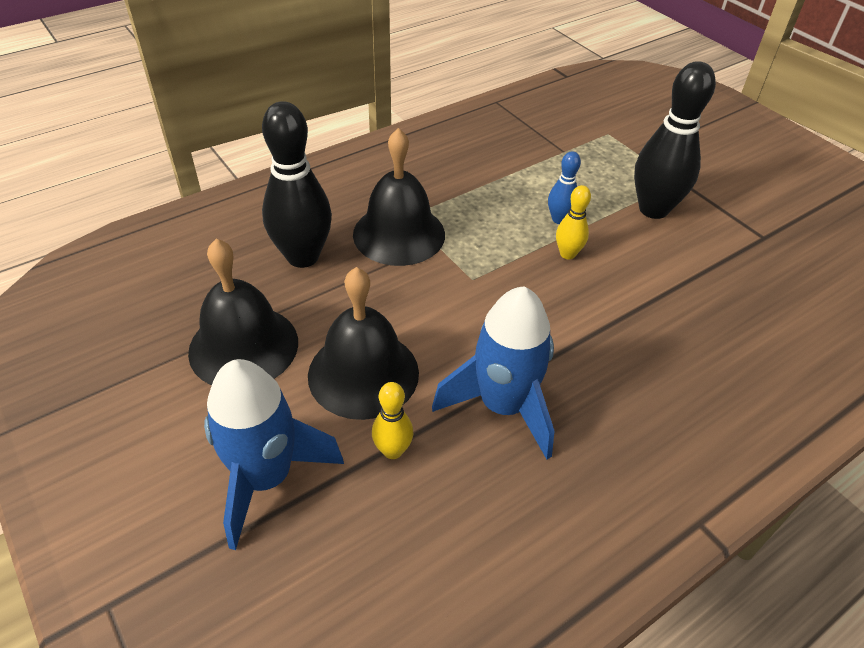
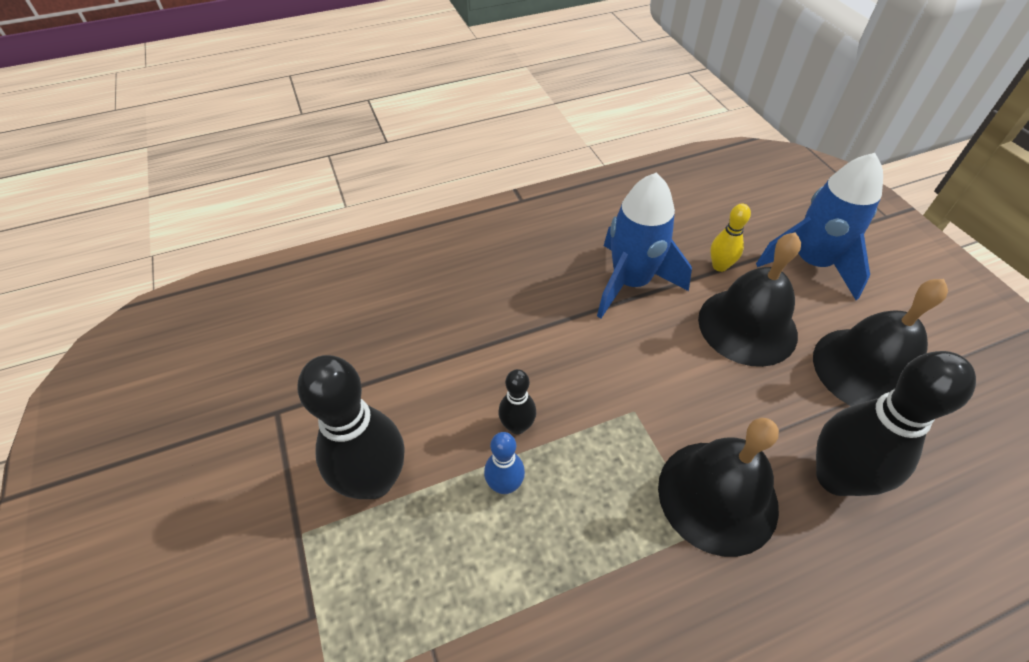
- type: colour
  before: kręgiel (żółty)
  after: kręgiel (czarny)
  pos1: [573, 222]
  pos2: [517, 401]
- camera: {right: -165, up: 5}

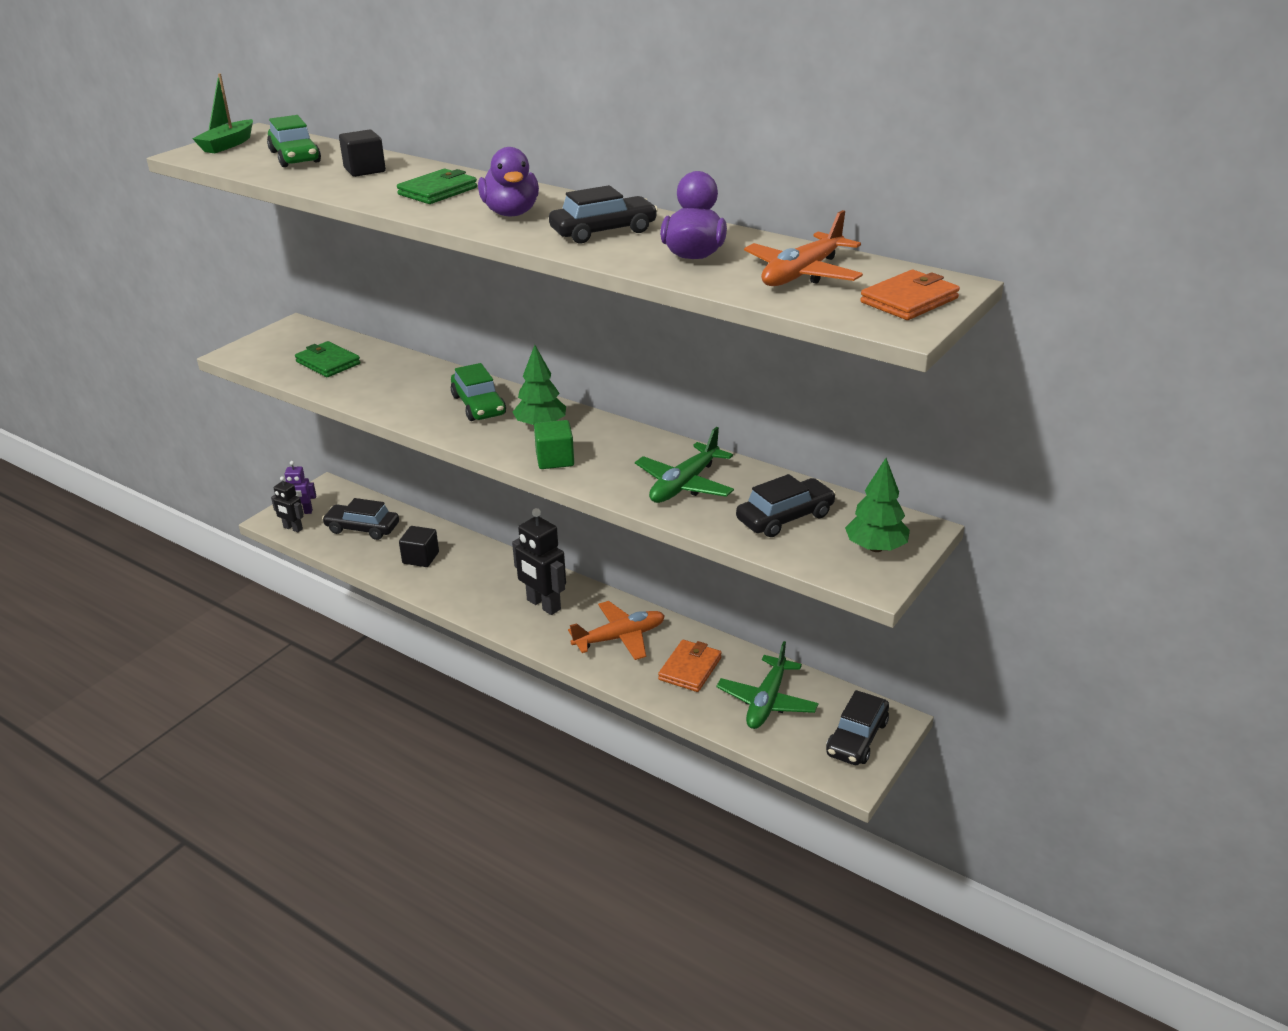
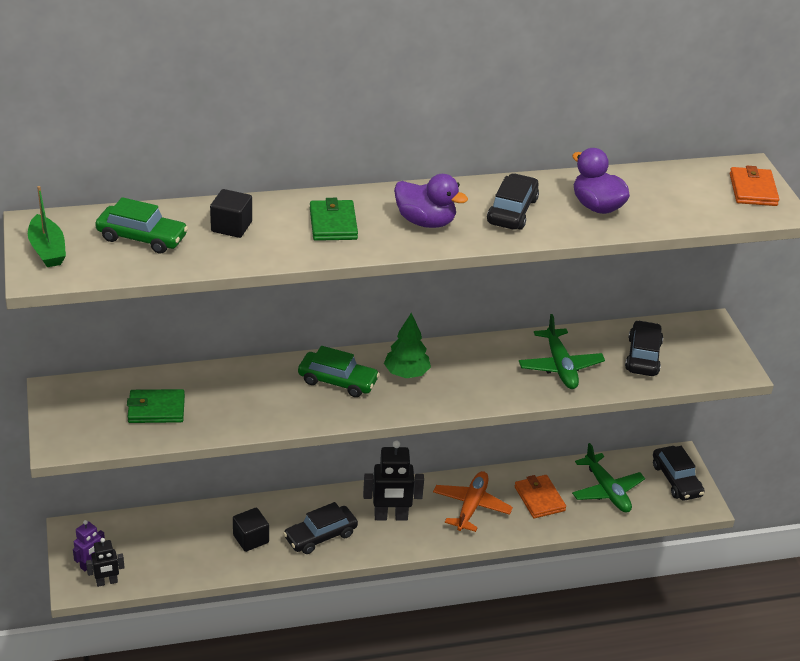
- type: missing
  before: samolot (pomarańczowy)
  pos1: [803, 248]
- type: missing
  before: sześcian (zielony)
  pos1: [554, 444]
- type: missing
  before: drzewko (zielony)
  pos1: [877, 505]
- type: relocated
  before: samochód (czarny)
  pos1: [360, 519]
  pos2: [320, 528]
- camera: {right: -50, up: 5}

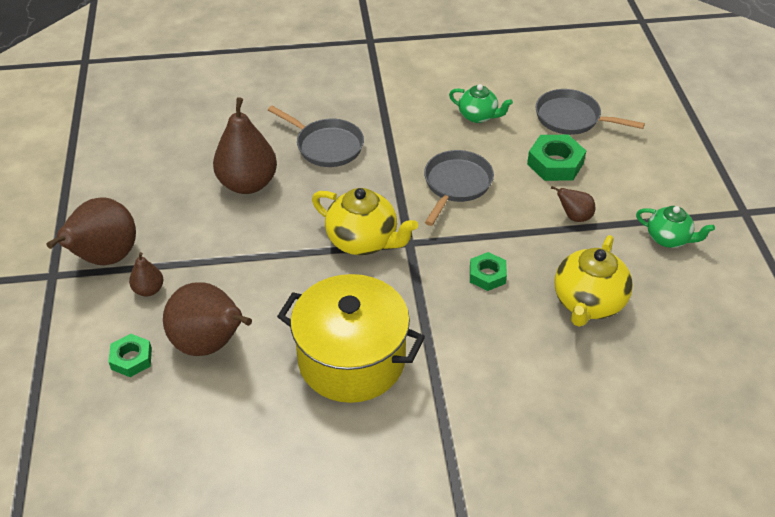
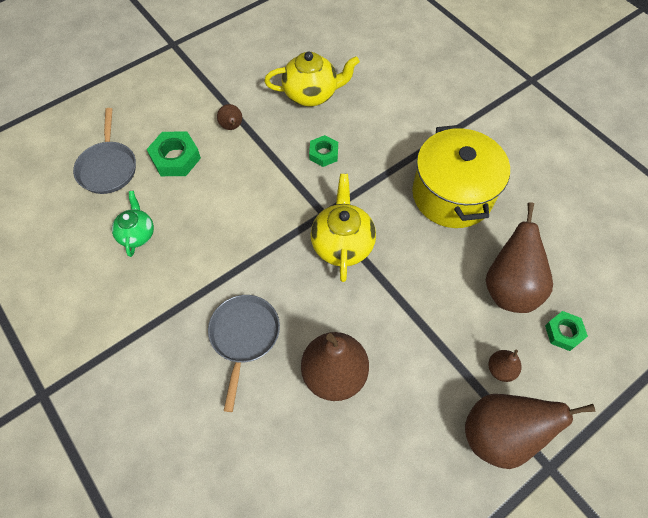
- type: missing
  before: patelnia (szary)
  pos1: [459, 188]
- type: missing
  before: imbryk (zielony)
  pos1: [675, 227]
- camera: {right: -120, up: 15}

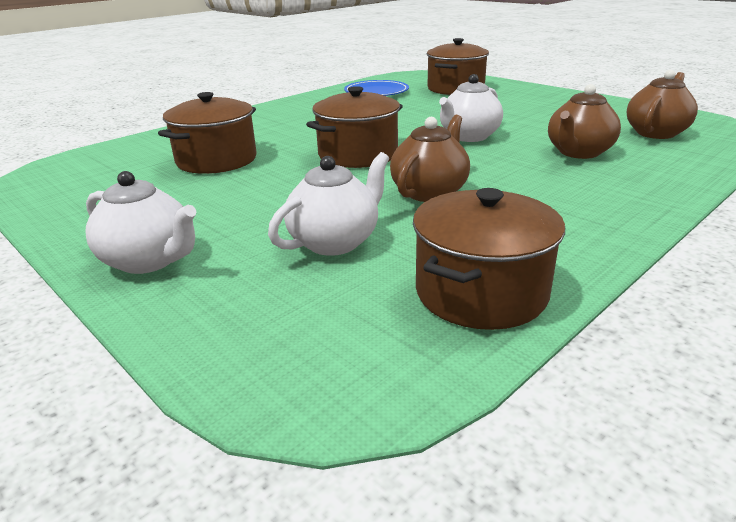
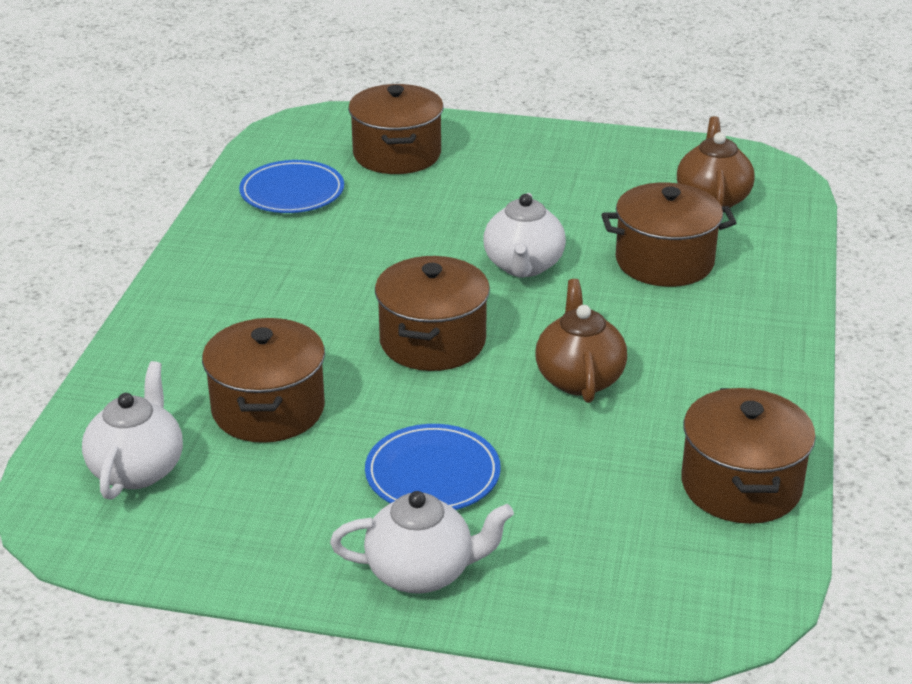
- type: exchanged
  before: imbryk (brązowy)
  after: garnek (brązowy)
  pos1: [584, 121]
  pos2: [669, 235]
- type: relocated
  before: imbryk (biały)
  pos1: [328, 204]
  pos2: [132, 430]
- type: appeared
  after: talerz (niebieski)
  pos2: [433, 467]
- camera: {right: -35, up: 5}

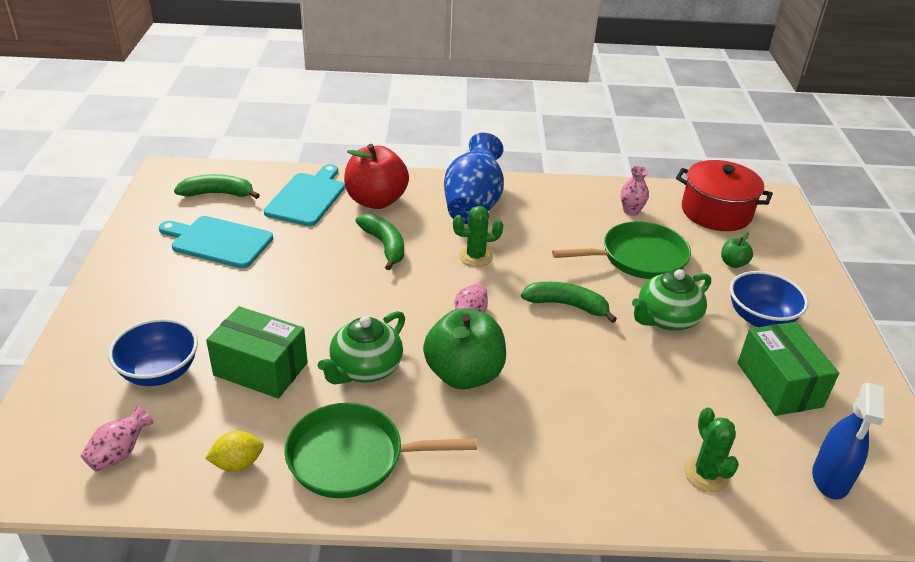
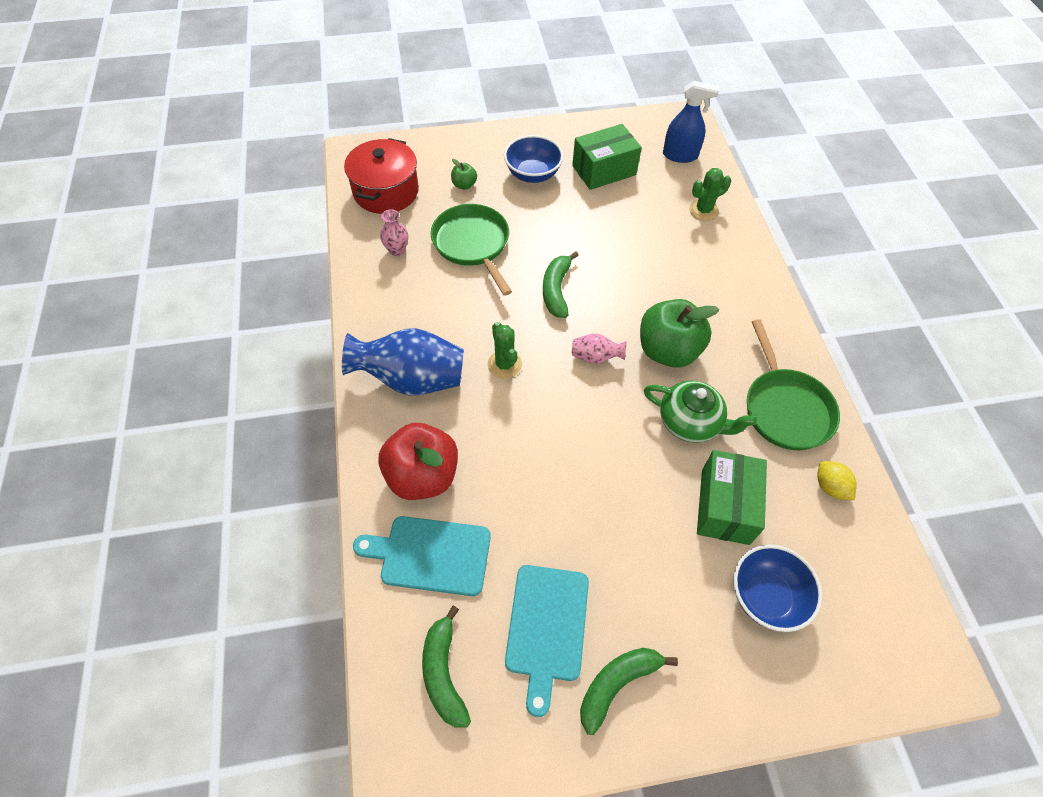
- type: relocated
  before: banan (zielony)
  pos1: [380, 242]
  pos2: [629, 691]
- type: missing
  before: imbryk (zielony)
  pos1: [671, 300]
- type: missing
  before: wazon (różowy)
  pos1: [117, 439]
- camera: {right: -100, up: 20}

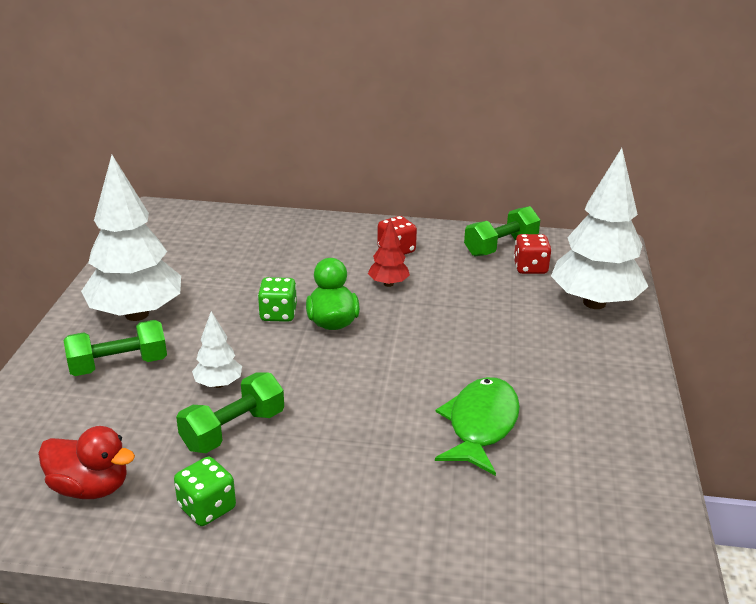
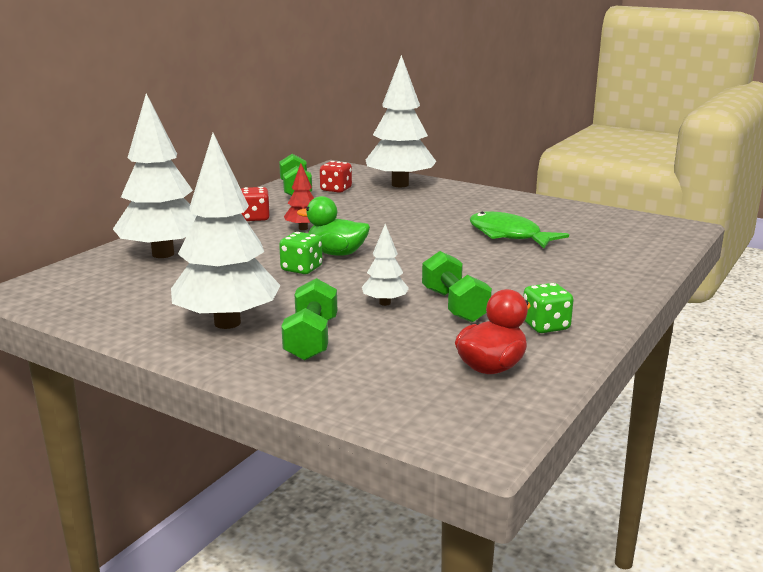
- type: appeared
  after: drzewko (biały)
  pos2: [155, 175]
- camera: {right: -65, up: -10}

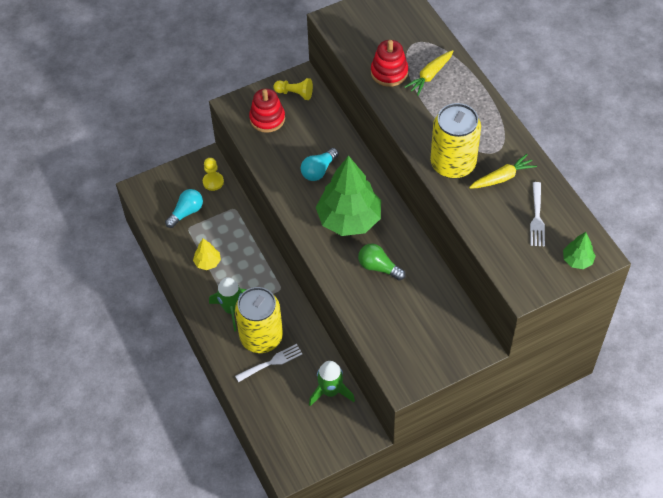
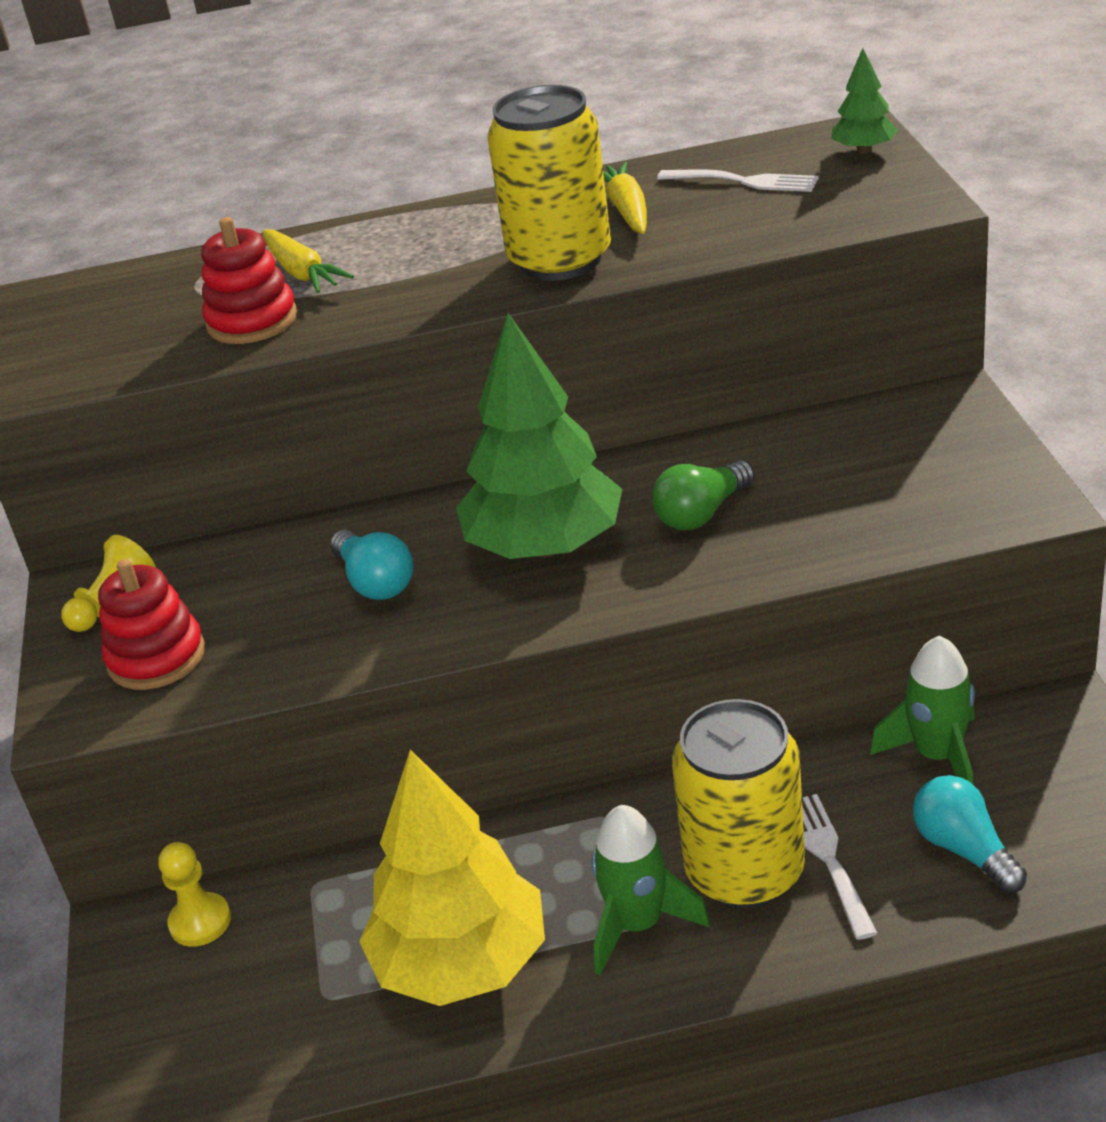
- type: relocated
  before: żarówka (turkusowy)
  pos1: [184, 208]
  pos2: [970, 834]
- type: size
  before: drzewko (żółty)
  pos1: [207, 254]
  pos2: [452, 877]
  scale: 2.24
- camera: {right: -70, up: -20}

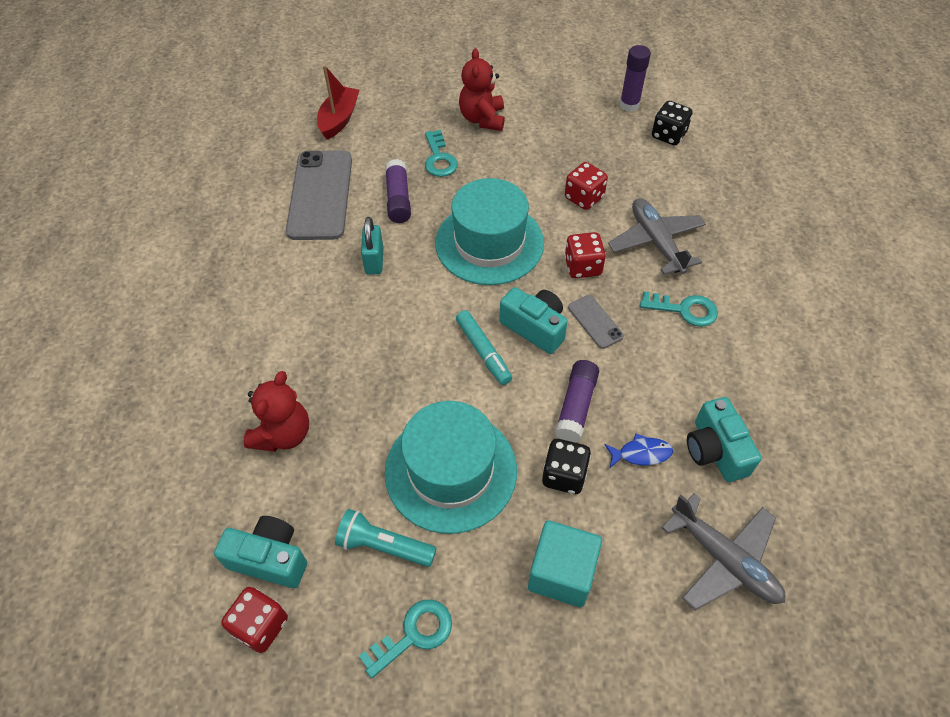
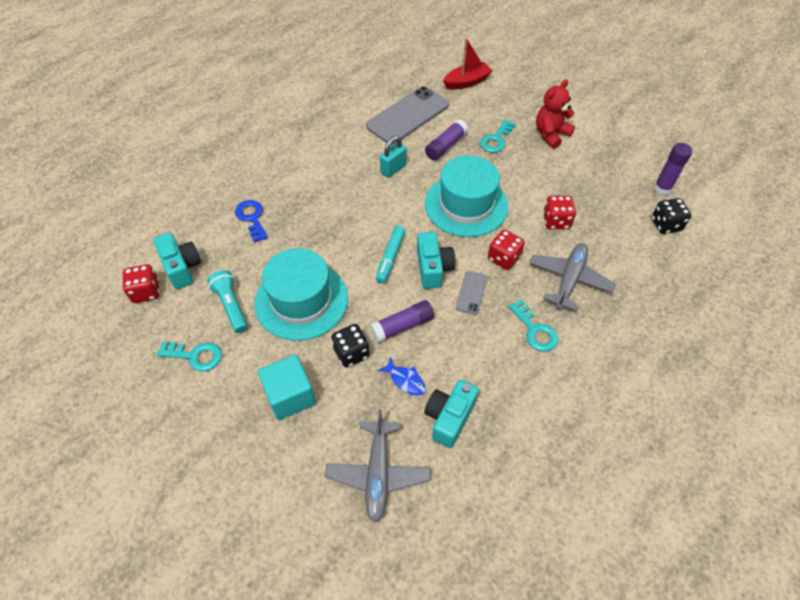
- type: exchanged
  before: miś (czerwony)
  after: klucz (niebieski)
  pos1: [276, 411]
  pos2: [251, 221]
- camera: {right: 45, up: 0}

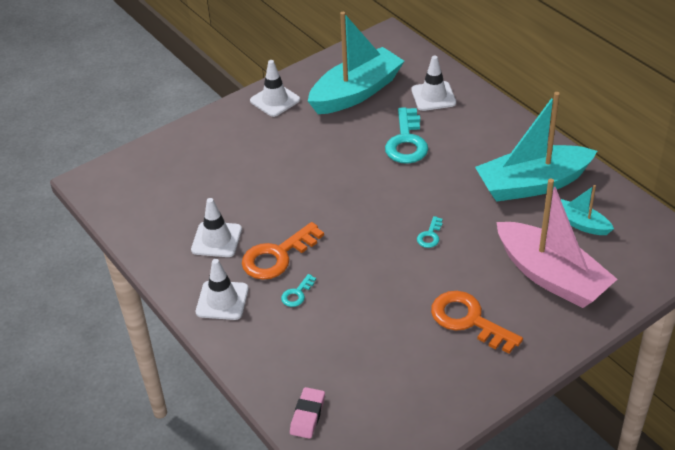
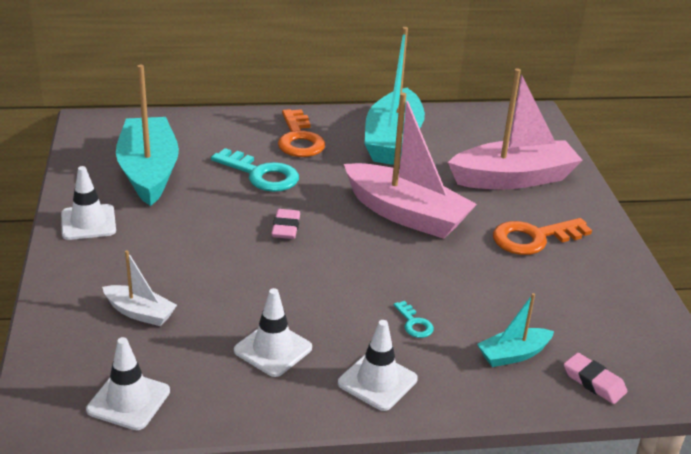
- type: relocated
  before: pachołek (biały)
  pos1: [433, 83]
  pos2: [128, 383]
- type: relocated
  before: łódka (turkusowy)
  pos1: [587, 210]
  pos2: [515, 330]
- type: exchanged
  before: klucz (turkusowy)
  after: łódka (różowy)
  pos1: [430, 232]
  pos2: [410, 166]
- type: relocated
  before: klucz (pomarańczowy)
  pos1: [283, 251]
  pos2: [302, 133]
- type: appeared
  after: gumka do mazania (różowy)
  pos2: [285, 224]
- type: appeared
  after: łódka (biały)
  pos2: [139, 288]
- camera: {right: -65, up: -10}

